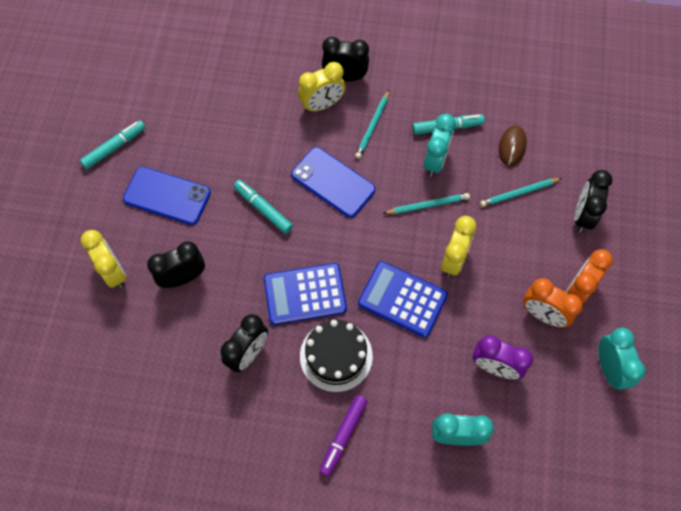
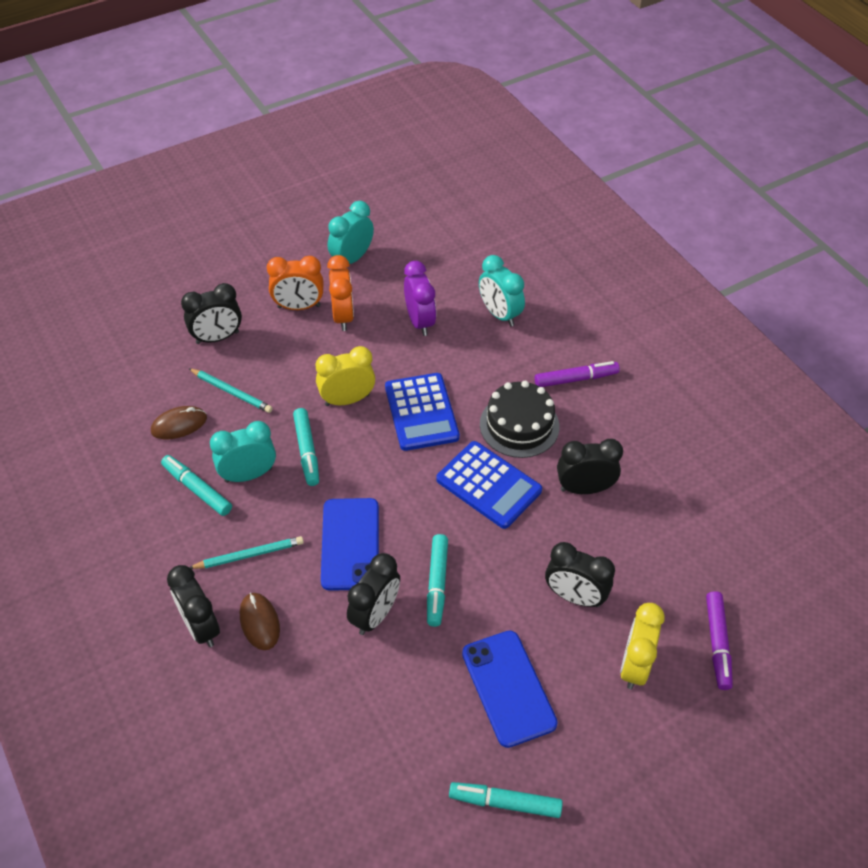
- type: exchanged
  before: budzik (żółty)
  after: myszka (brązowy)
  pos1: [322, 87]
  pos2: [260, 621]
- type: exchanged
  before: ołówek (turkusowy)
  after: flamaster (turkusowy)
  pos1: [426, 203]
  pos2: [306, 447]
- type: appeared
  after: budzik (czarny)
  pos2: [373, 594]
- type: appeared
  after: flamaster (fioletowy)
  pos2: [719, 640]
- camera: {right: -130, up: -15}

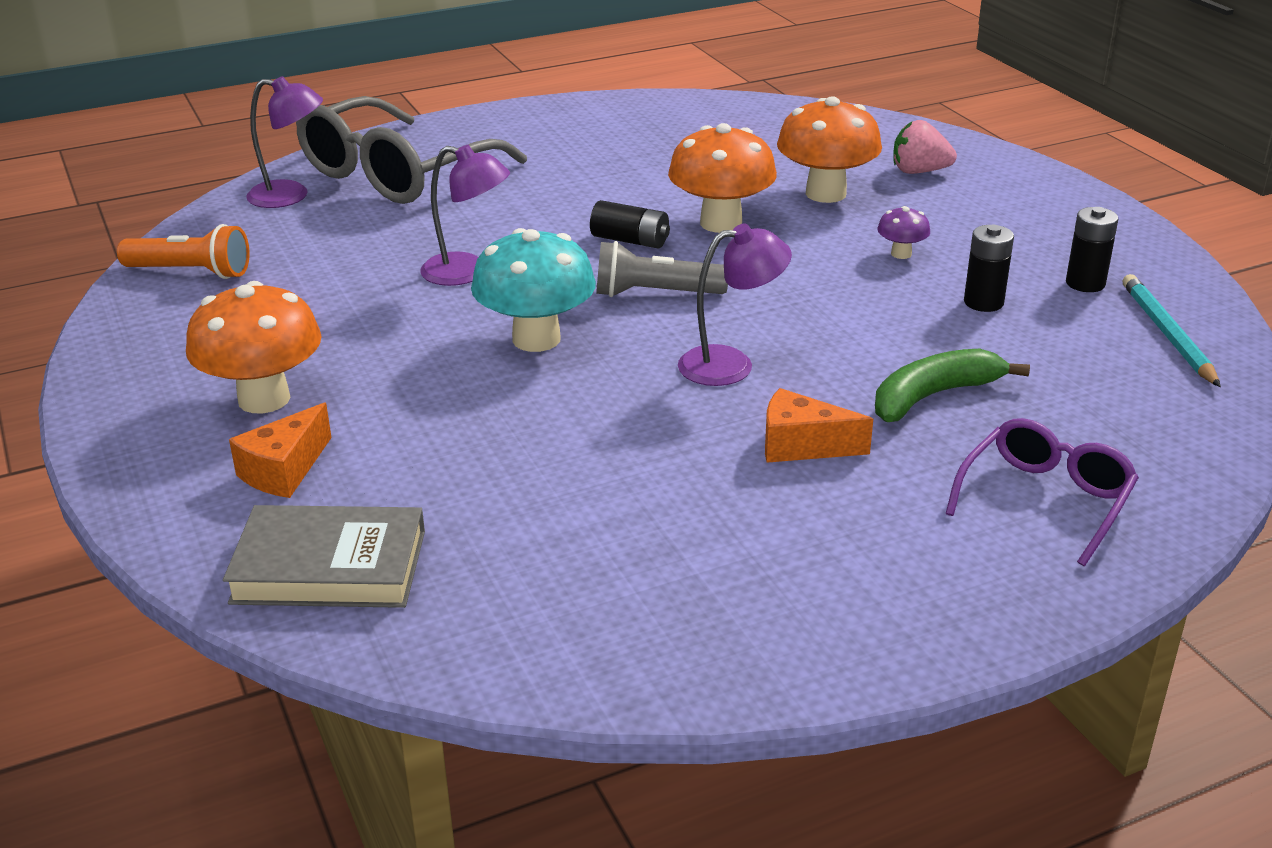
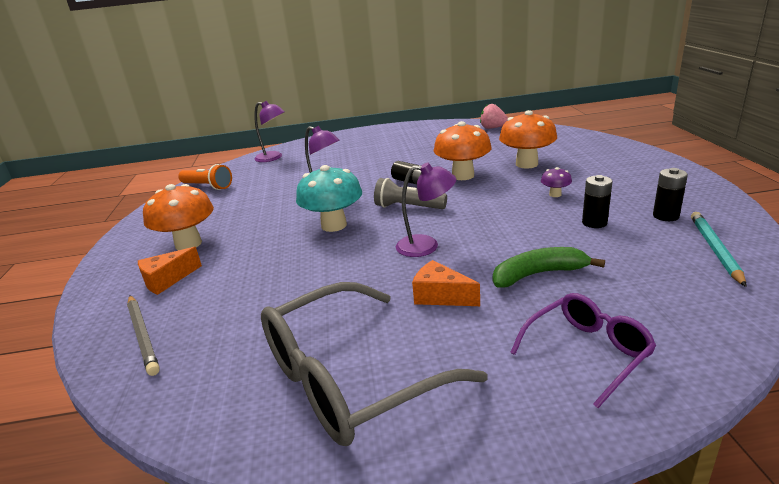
- type: relocated
  before: okulary (szary)
  pos1: [411, 150]
  pos2: [374, 364]
- type: relocated
  before: truskawka (różowy)
  pos1: [925, 147]
  pos2: [494, 116]
- type: exchanged
  before: książka (szary)
  after: ołówek (szary)
  pos1: [324, 556]
  pos2: [143, 336]
- camera: {right: 20, up: -5}

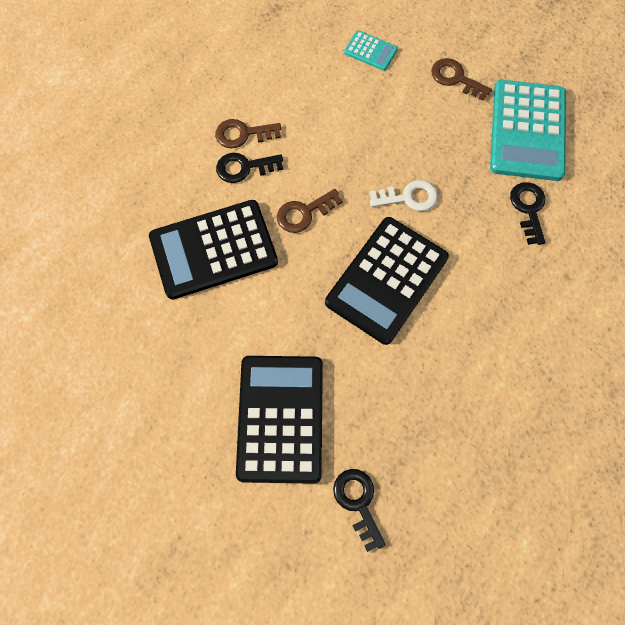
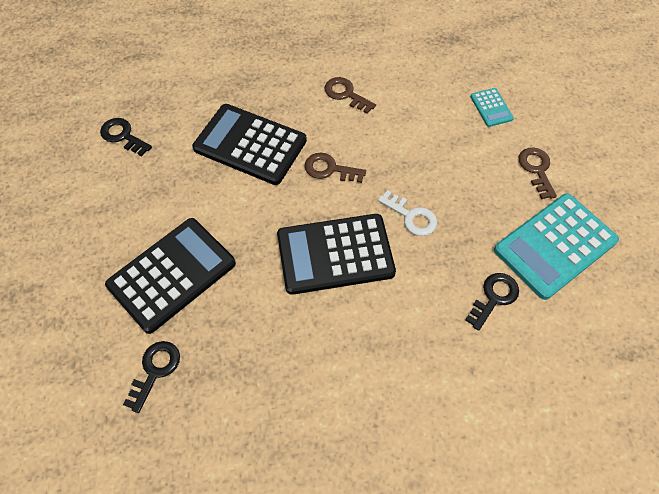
- type: relocated
  before: klucz (czarny)
  pos1: [249, 168]
  pos2: [126, 137]
- camera: {right: 45, up: -10}

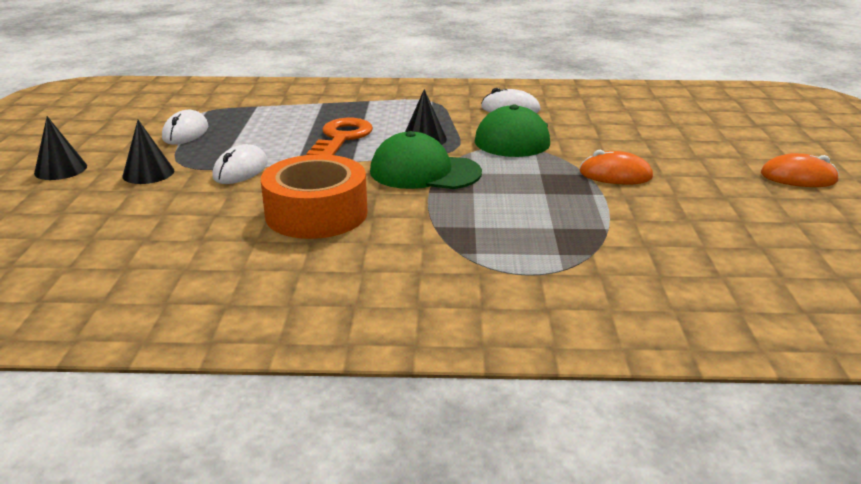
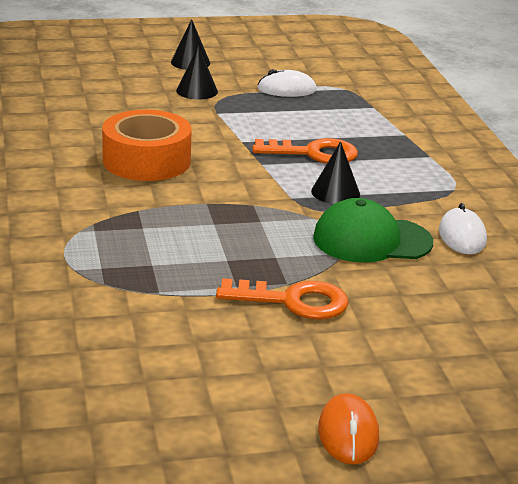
- type: missing
  before: czapka (zielony)
  pos1: [426, 160]
- type: missing
  before: myszka (biały)
  pos1: [240, 164]
- type: exchanged
  before: myszka (pomarańczowy)
  after: klucz (pomarańczowy)
  pos1: [616, 167]
  pos2: [282, 299]
- camera: {right: 75, up: 0}

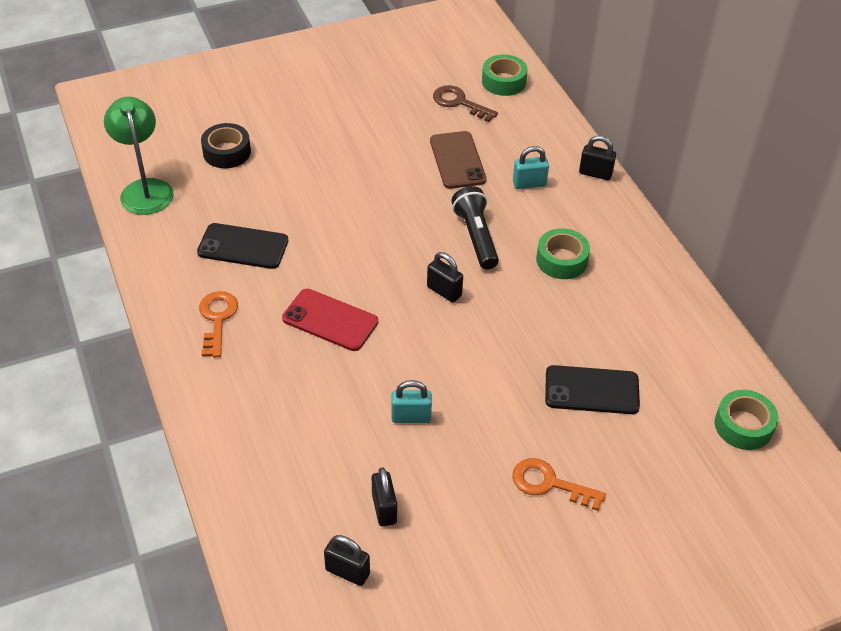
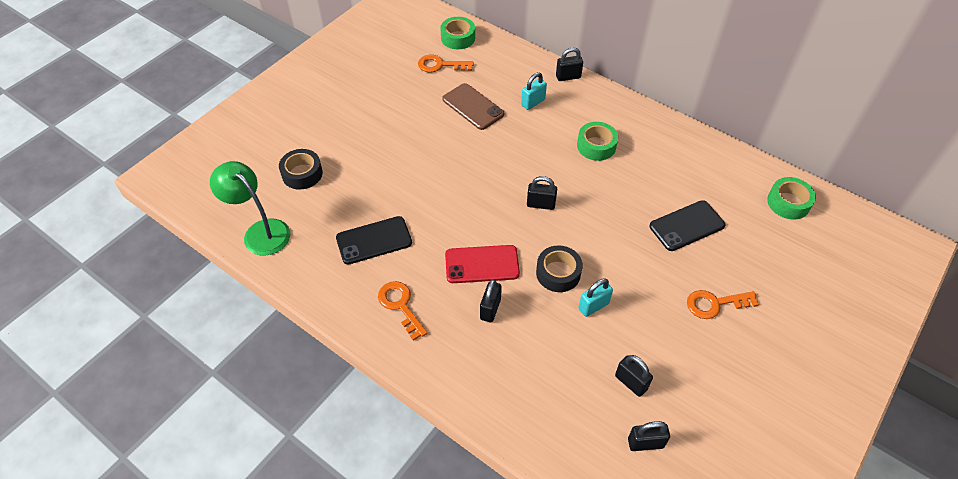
- type: colour
  before: klucz (brązowy)
  after: klucz (pomarańczowy)
  pos1: [465, 103]
  pos2: [446, 63]
- type: missing
  before: latarka (czarny)
  pos1: [475, 228]
- type: appeared
  after: taśma klejąca (czarny)
  pos2: [559, 268]
- type: appeared
  after: kłódka (czarny)
  pos2: [491, 300]
- camera: {right: -30, up: 5}

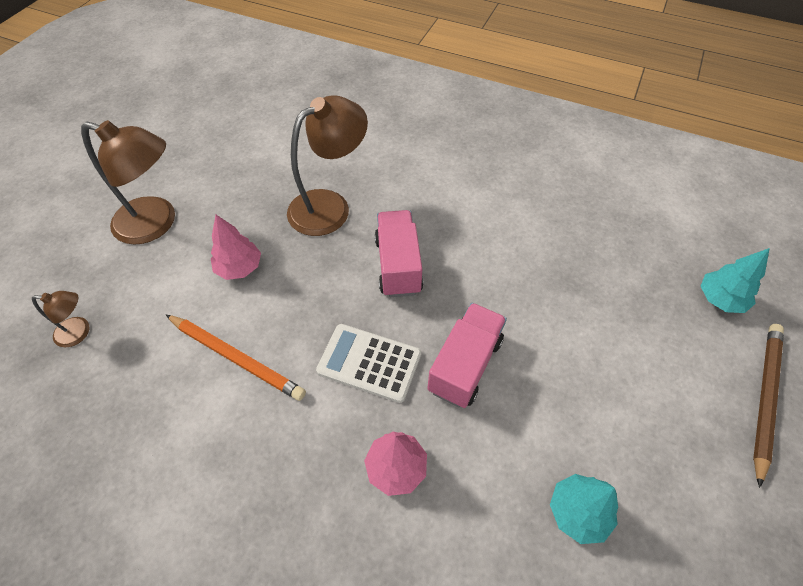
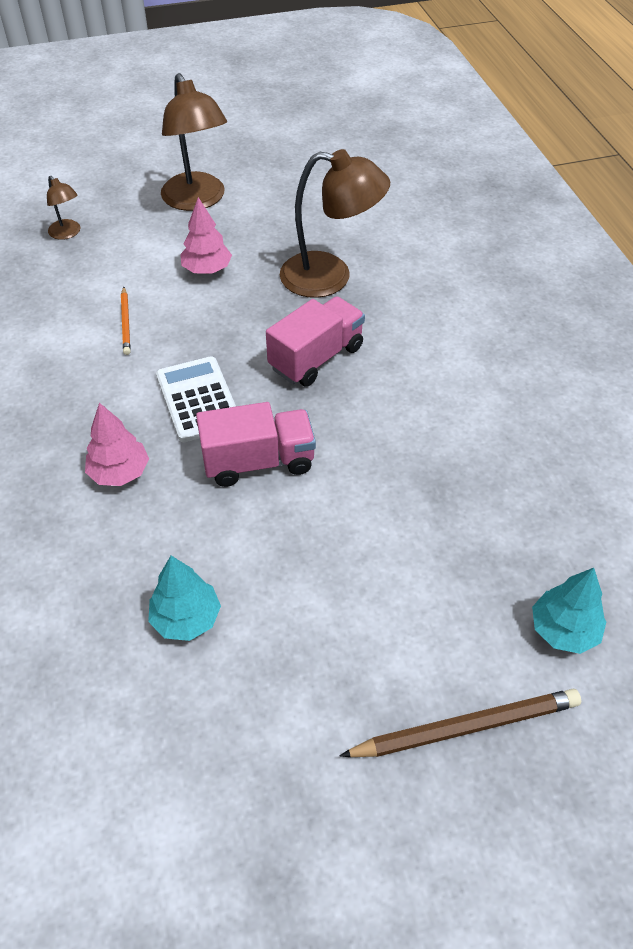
- type: size
  before: ołówek (pomarańczowy)
  pos1: [236, 358]
  pos2: [126, 321]
  scale: 0.57
- camera: {right: 50, up: -5}

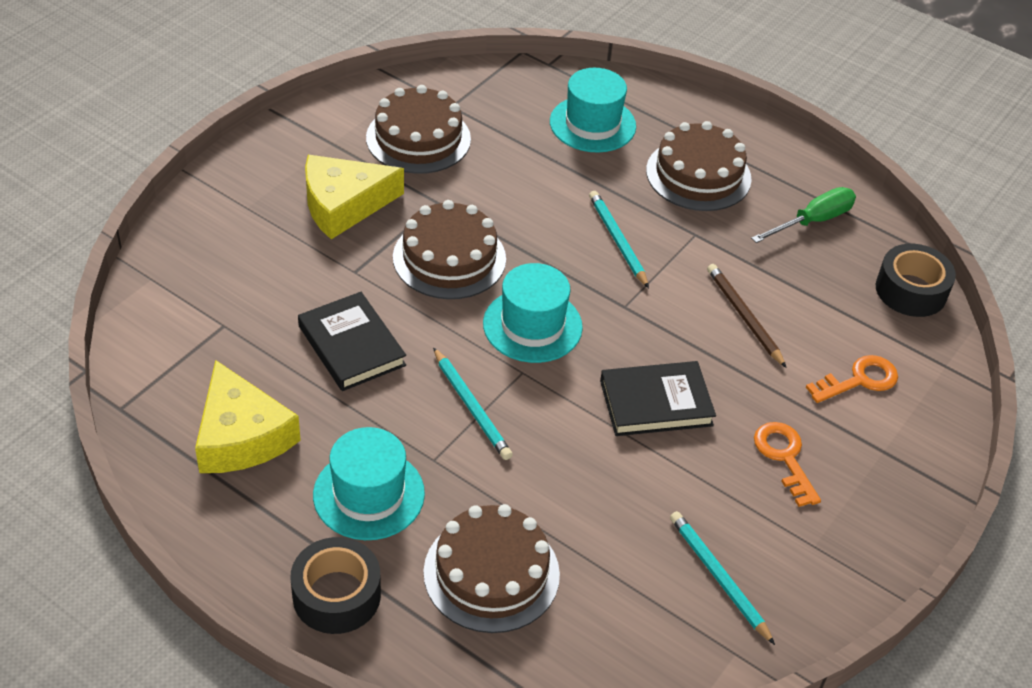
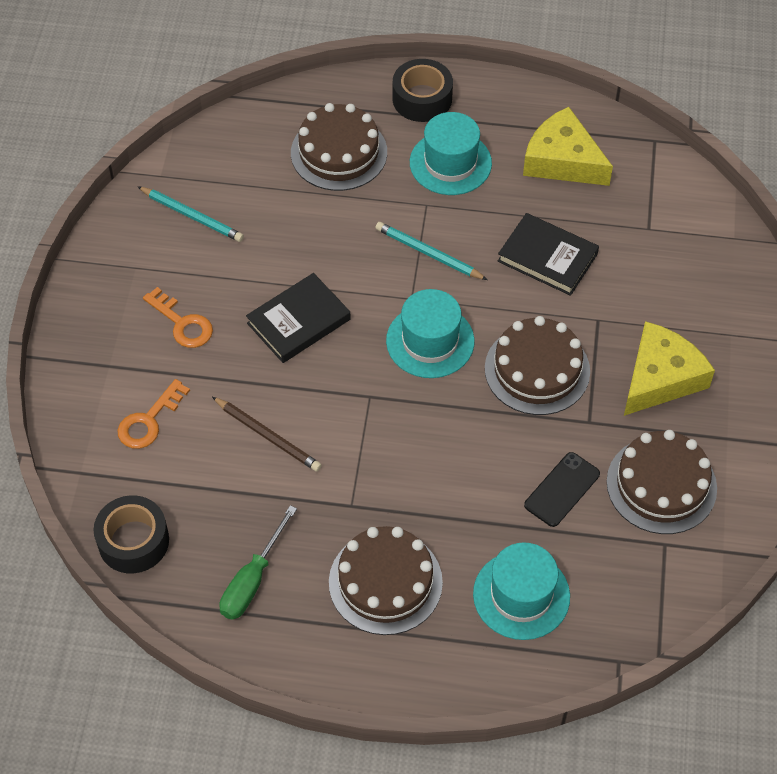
- type: missing
  before: ołówek (turkusowy)
  pos1: [619, 239]
- type: appeared
  after: telefon (czarny)
  pos2: [562, 489]
- camera: {right: 155, up: 10}

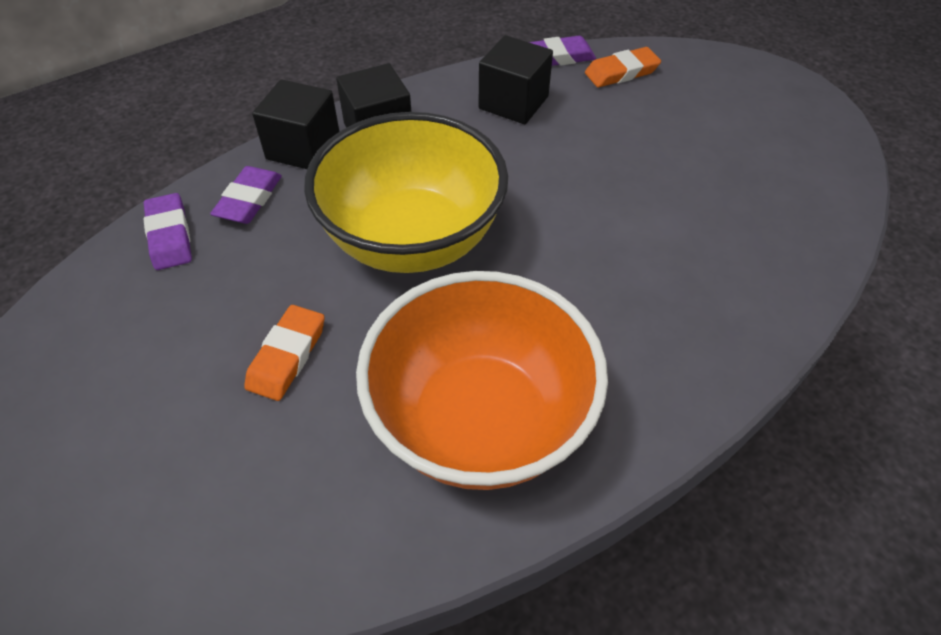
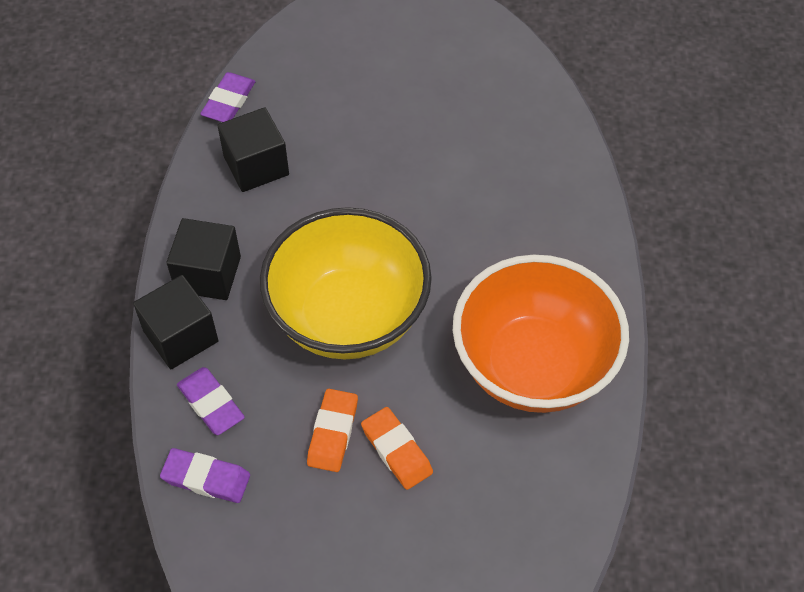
- type: relocated
  before: gumka do mazania (pomarańczowy)
  pos1: [623, 67]
  pos2: [332, 430]
- camera: {right: -55, up: 5}

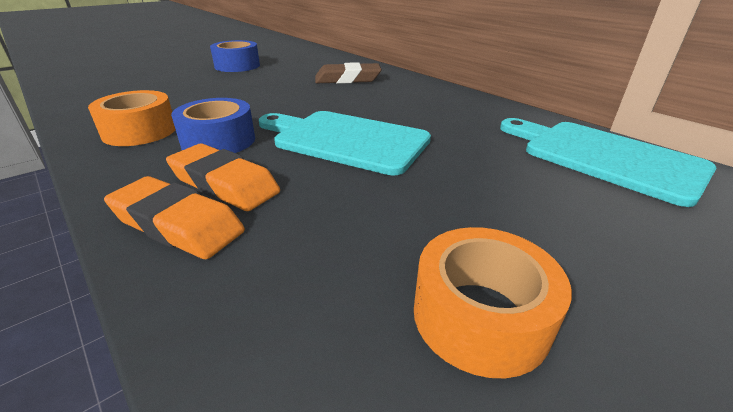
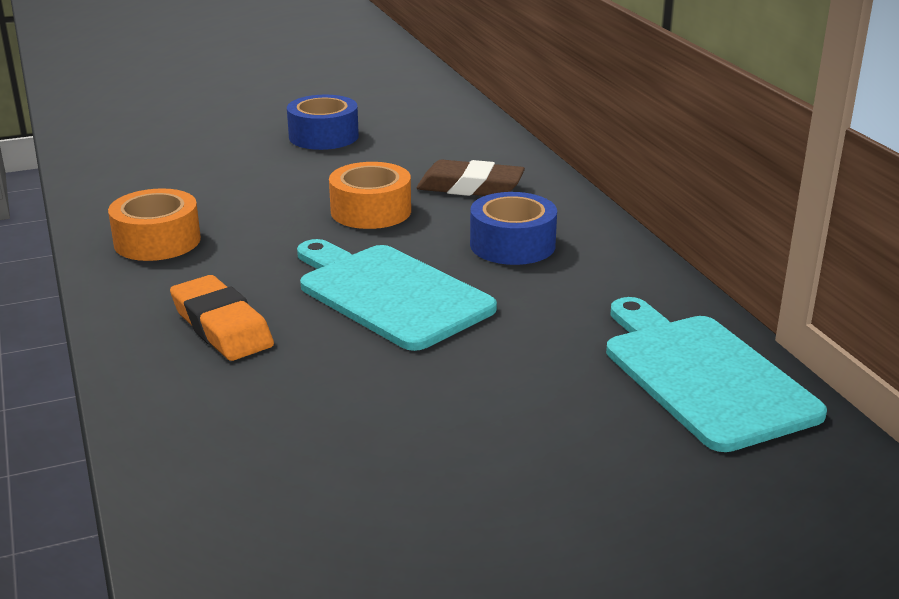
- type: relocated
  before: taśma klejąca (niebieski)
  pos1: [213, 125]
  pos2: [513, 228]
- type: missing
  before: gumka do mazania (pomarańczowy)
  pos1: [174, 217]
- type: relocated
  before: taśma klejąca (pomarańczowy)
  pos1: [493, 302]
  pos2: [370, 195]
- camera: {right: 20, up: -5}

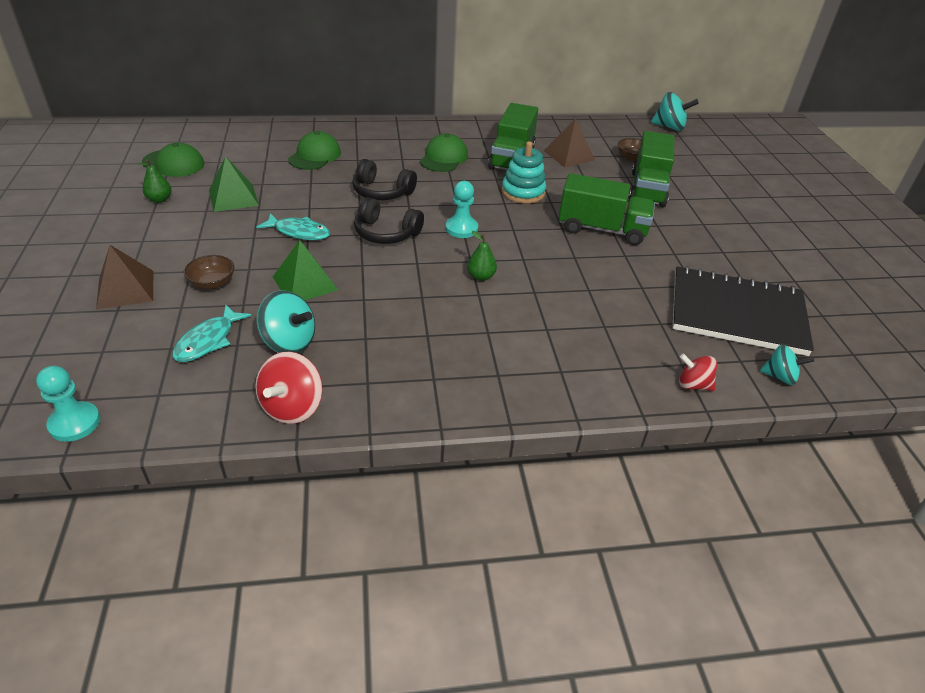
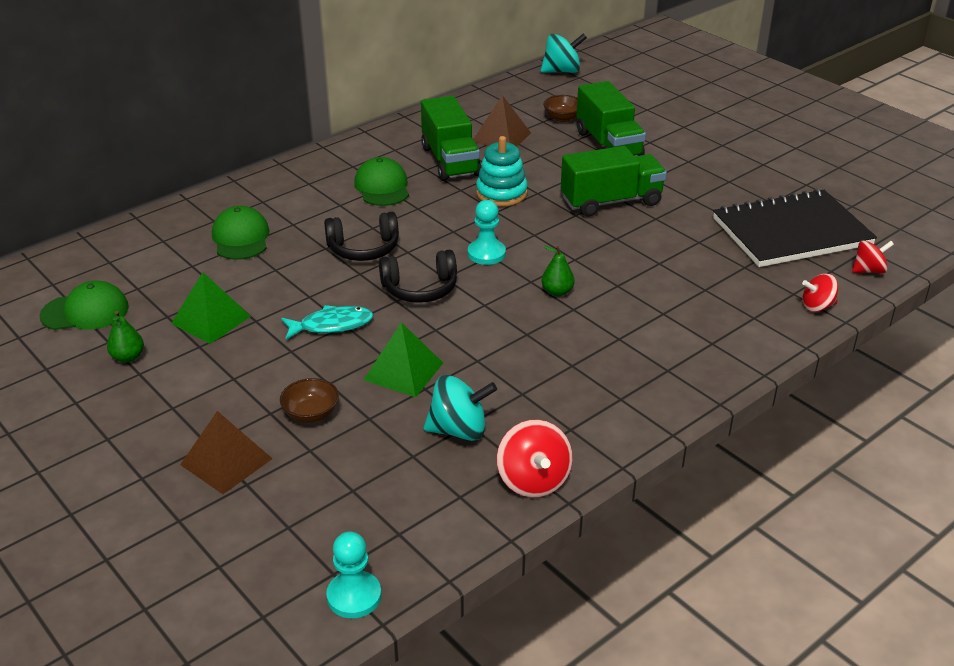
- type: missing
  before: ryba (turkusowy)
  pos1: [211, 333]
- type: colour
  before: bączek (turkusowy)
  after: bączek (czerwony)
  pos1: [787, 364]
  pos2: [873, 256]
- camera: {right: -30, up: -5}

